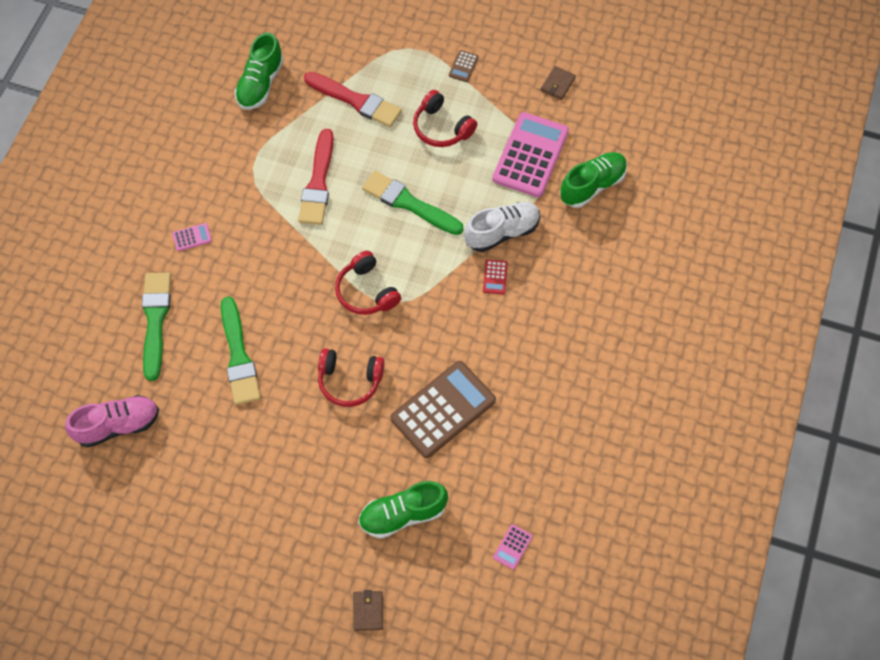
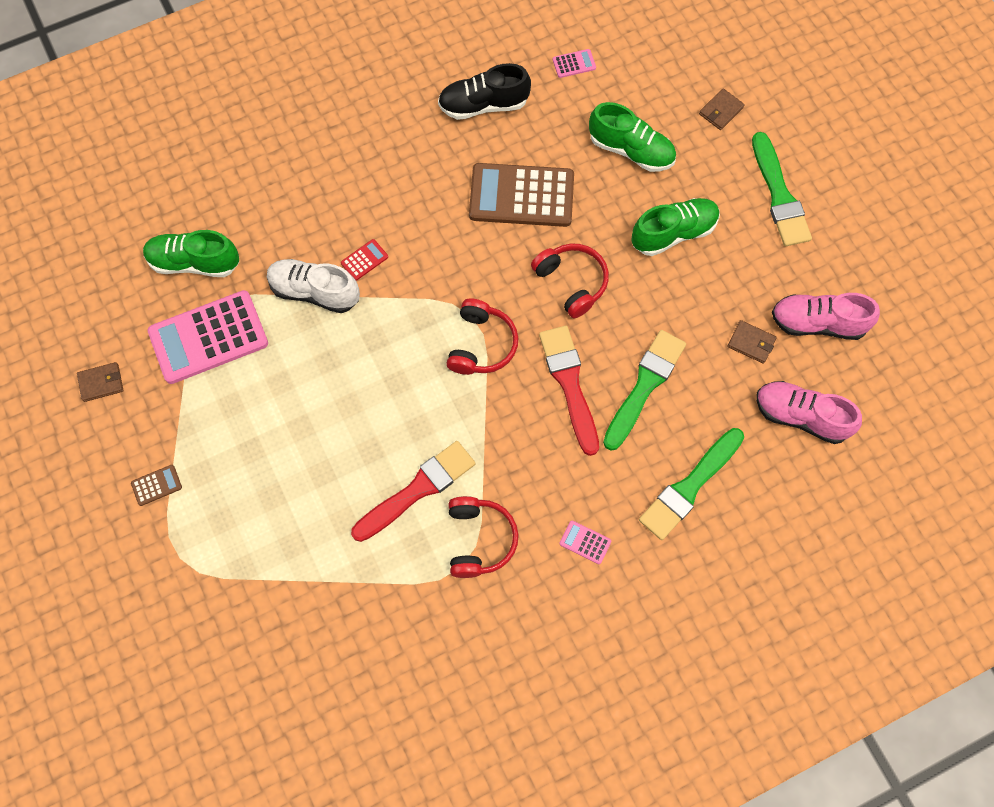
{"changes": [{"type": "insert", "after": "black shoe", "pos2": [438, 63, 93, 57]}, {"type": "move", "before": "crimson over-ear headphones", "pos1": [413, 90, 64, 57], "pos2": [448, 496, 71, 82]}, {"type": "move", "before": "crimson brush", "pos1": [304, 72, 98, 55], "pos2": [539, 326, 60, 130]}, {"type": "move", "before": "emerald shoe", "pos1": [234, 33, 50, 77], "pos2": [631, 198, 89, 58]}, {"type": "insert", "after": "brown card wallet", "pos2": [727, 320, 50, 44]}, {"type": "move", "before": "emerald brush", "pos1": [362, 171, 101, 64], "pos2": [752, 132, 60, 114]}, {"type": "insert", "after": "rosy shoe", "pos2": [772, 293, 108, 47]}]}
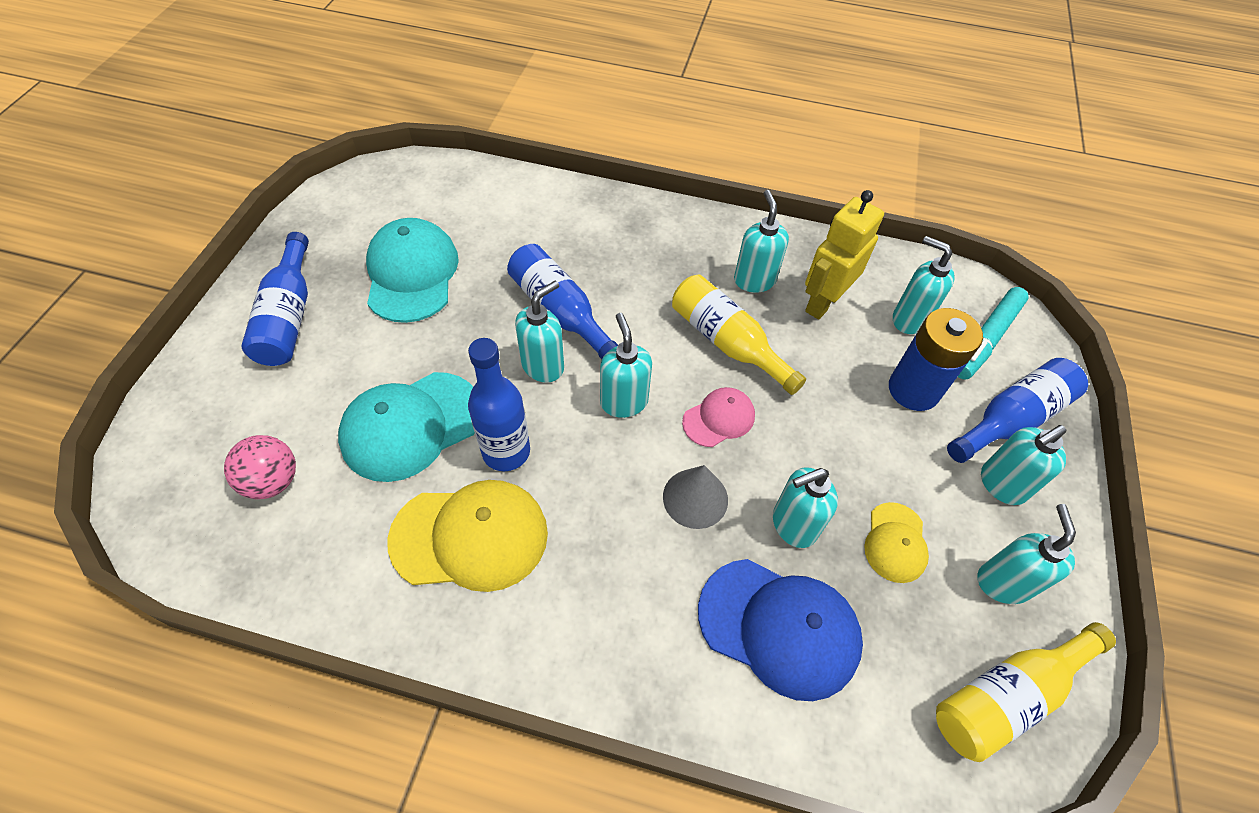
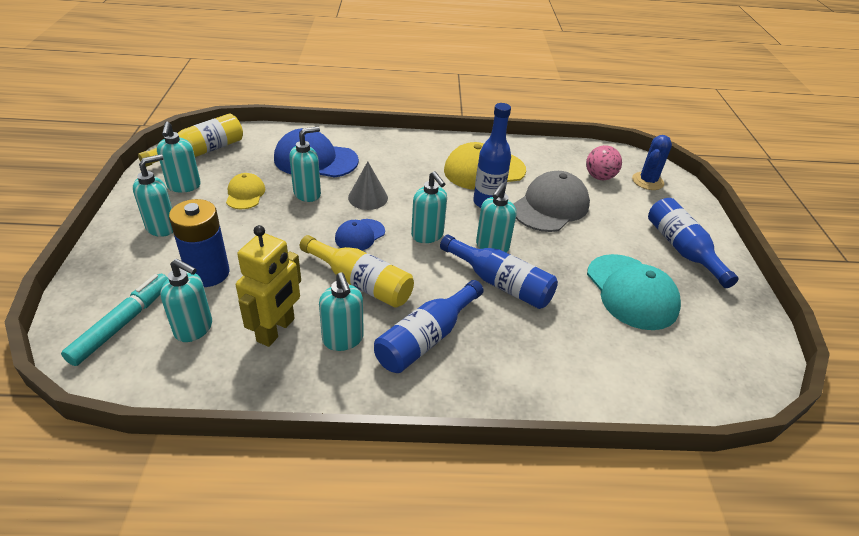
{"changes": [{"type": "recolor", "before": "rosy peaked cap", "after": "cobalt peaked cap", "pos1": [682, 387, 73, 60], "pos2": [335, 219, 50, 31]}, {"type": "move", "before": "cobalt drink bottle", "pos1": [947, 358, 141, 105], "pos2": [374, 280, 110, 93]}, {"type": "recolor", "before": "aqua peaked cap", "after": "grey peaked cap", "pos1": [338, 372, 137, 110], "pos2": [514, 171, 76, 61]}, {"type": "insert", "after": "cobalt saguaro cactus", "pos2": [632, 135, 40, 55]}]}
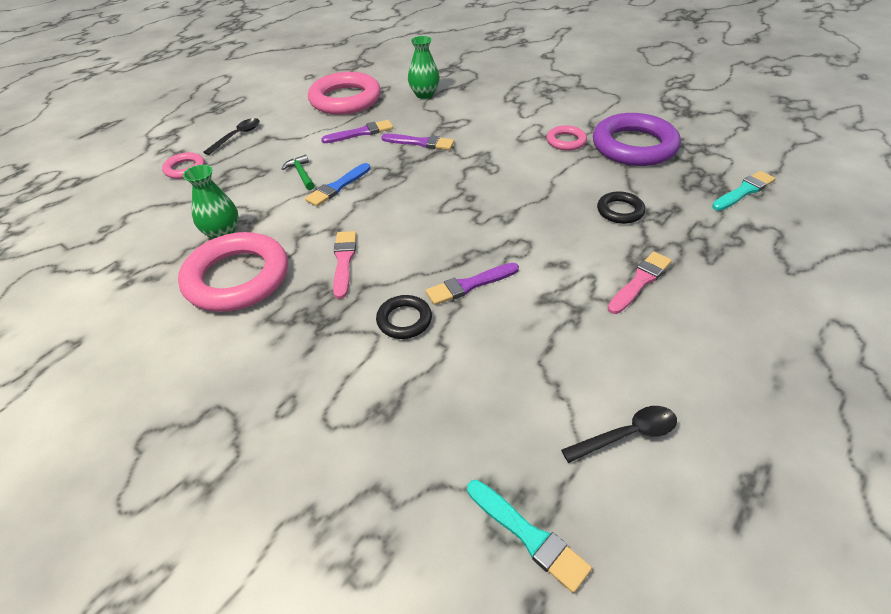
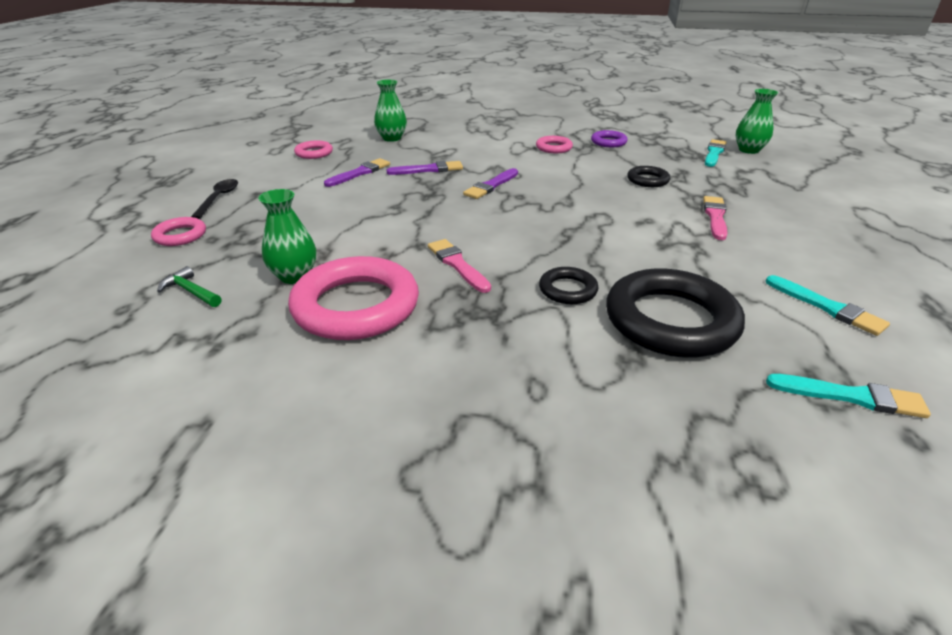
{"changes": [{"type": "move", "before": "emerald carpenter's hammer", "pos1": [281, 154, 34, 36], "pos2": [157, 266, 64, 41]}, {"type": "resize", "before": "rosy hoop", "pos1": [308, 72, 73, 43], "pos2": [294, 140, 39, 19], "scale": 0.48}, {"type": "move", "before": "violet brush", "pos1": [426, 263, 93, 42], "pos2": [463, 168, 55, 31]}, {"type": "resize", "before": "violet hoop", "pos1": [593, 113, 88, 53], "pos2": [591, 130, 37, 17], "scale": 0.48}, {"type": "insert", "after": "black hoop", "pos2": [606, 268, 139, 90]}, {"type": "insert", "after": "emerald flower vase", "pos2": [736, 89, 42, 65]}, {"type": "replace", "before": "black tablespoon", "after": "aqua brush", "pos1": [561, 406, 116, 57], "pos2": [766, 275, 124, 61]}, {"type": "delete", "before": "cobalt brush", "pos1": [305, 163, 65, 43]}]}
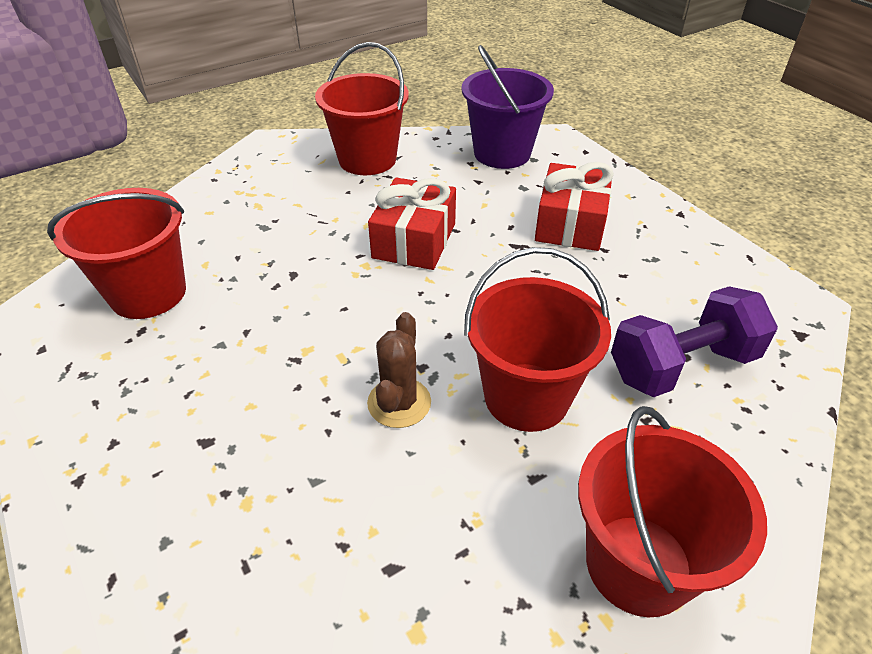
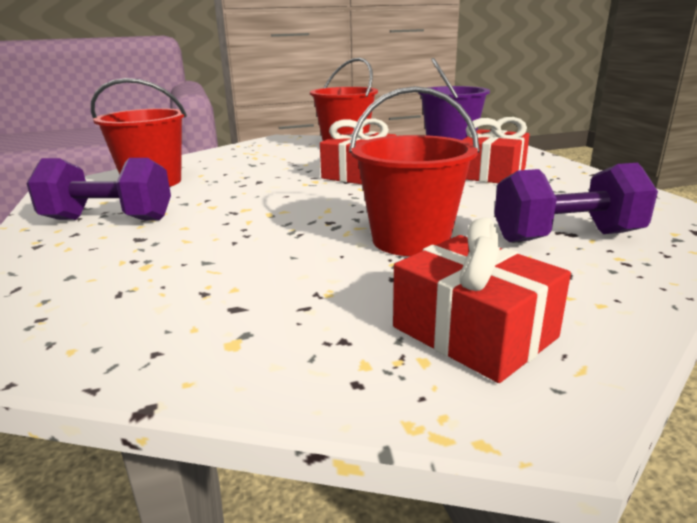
{"changes": [{"type": "insert", "after": "violet hand weight", "pos2": [26, 158, 145, 62]}, {"type": "replace", "before": "crimson pail", "after": "crimson gift", "pos1": [578, 406, 189, 211], "pos2": [393, 217, 178, 166]}, {"type": "delete", "before": "brown saguaro cactus", "pos1": [367, 312, 64, 116]}]}
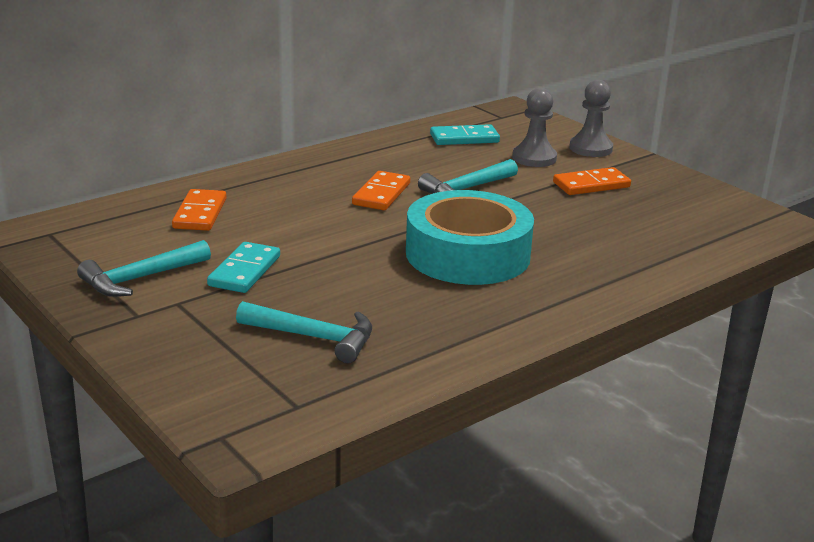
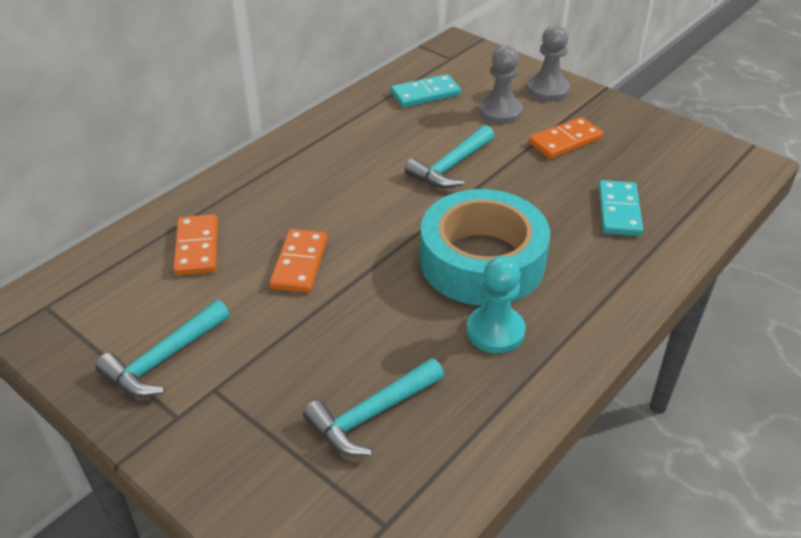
{"changes": [{"type": "move", "before": "orange-coloured domino piece", "pos1": [352, 171, 58, 39], "pos2": [270, 229, 57, 64]}, {"type": "rotate", "before": "aqua carpenter's hammer", "pos1": [236, 301, 136, 62], "pos2": [303, 358, 141, 98], "turn": 135}, {"type": "insert", "after": "aqua chess pawn", "pos2": [467, 256, 59, 97]}, {"type": "move", "before": "aqua domino piece", "pos1": [207, 242, 73, 51], "pos2": [598, 180, 45, 56]}]}
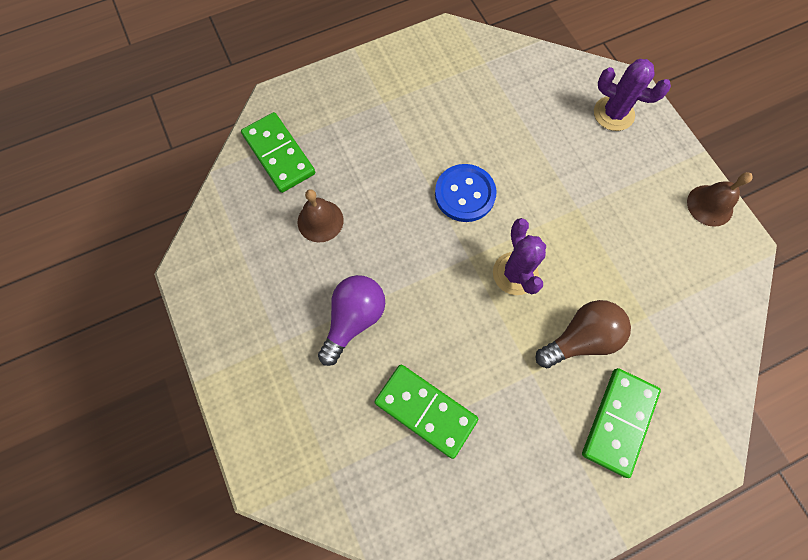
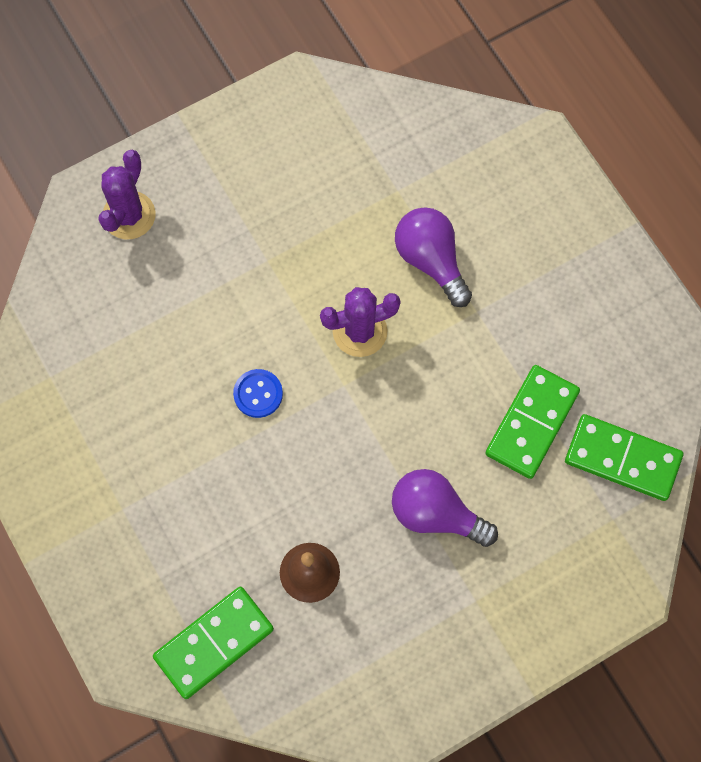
{"changes": [{"type": "resize", "before": "cobalt button", "pos1": [435, 164, 62, 58], "pos2": [233, 369, 50, 49], "scale": 0.63}, {"type": "recolor", "before": "brown bulb", "after": "violet bulb", "pos1": [536, 300, 95, 68], "pos2": [395, 207, 77, 100]}, {"type": "move", "before": "emerald domino piece", "pos1": [582, 368, 79, 110], "pos2": [565, 414, 118, 87]}, {"type": "delete", "before": "brown school bell", "pos1": [687, 172, 66, 55]}]}
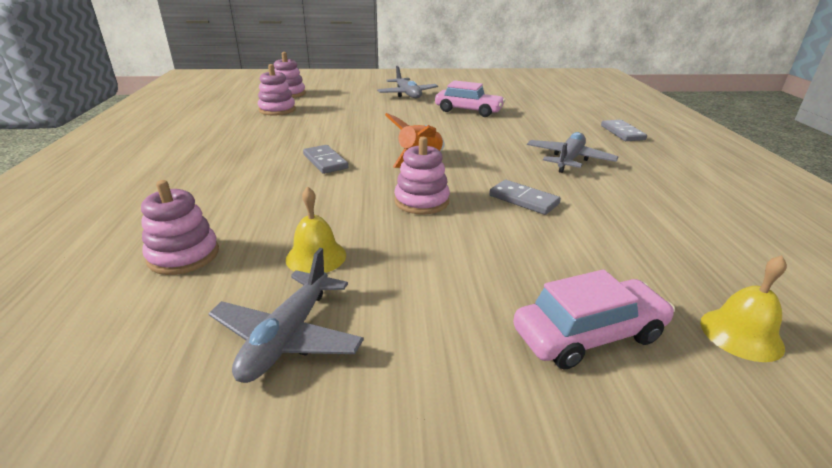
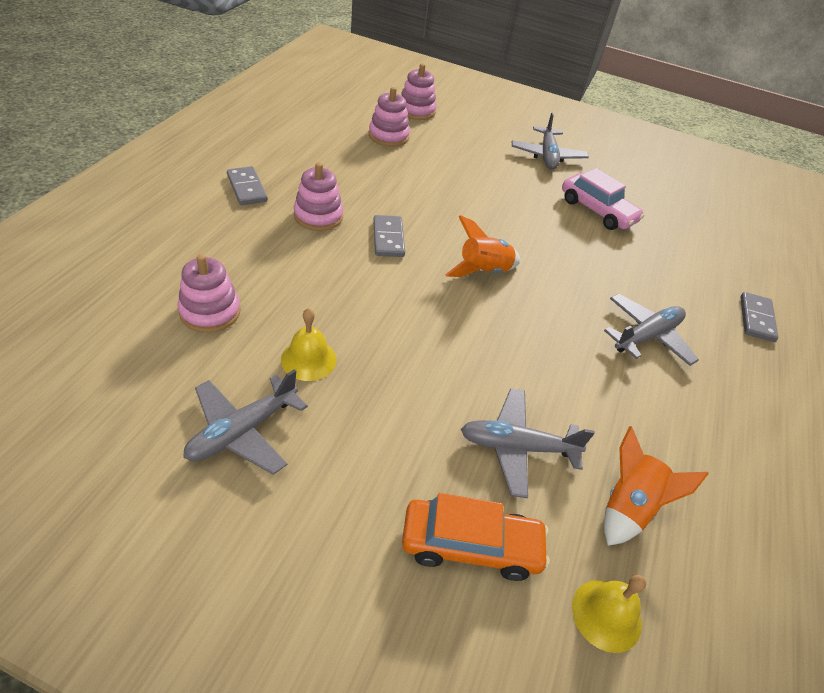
{"changes": [{"type": "move", "before": "grey domino piece", "pos1": [489, 180, 72, 35], "pos2": [227, 166, 41, 39]}, {"type": "move", "before": "rosy stacking rings", "pos1": [394, 137, 56, 78], "pos2": [294, 162, 49, 69]}, {"type": "recolor", "before": "rosy automobile", "after": "orange-coloured automobile", "pos1": [513, 269, 162, 101], "pos2": [402, 493, 148, 88]}, {"type": "insert", "after": "grey toy plane", "pos2": [461, 388, 134, 110]}, {"type": "insert", "after": "orange-coloured toy rocket", "pos2": [604, 426, 105, 120]}]}
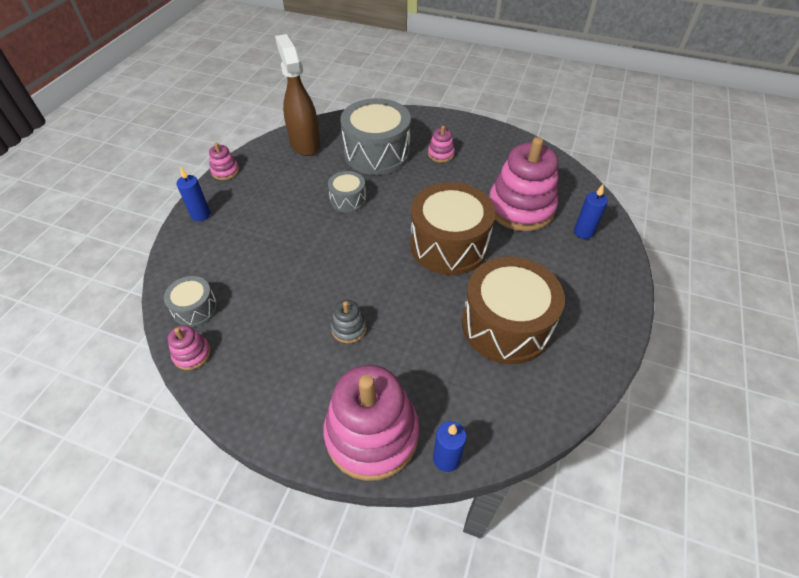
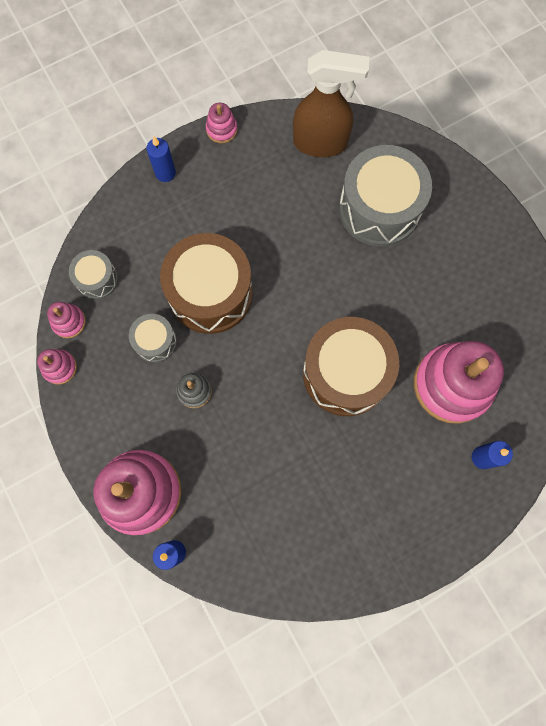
{"changes": [{"type": "move", "before": "rosy stacking rings", "pos1": [428, 126, 27, 37], "pos2": [37, 349, 40, 35]}, {"type": "move", "before": "grey drum", "pos1": [328, 171, 38, 42], "pos2": [129, 314, 48, 49]}, {"type": "move", "before": "brown drum", "pos1": [462, 257, 103, 107], "pos2": [160, 233, 93, 101]}, {"type": "rotate", "before": "brown spray cleaner", "pos1": [275, 34, 45, 122], "pos2": [293, 50, 76, 107], "turn": 75}]}
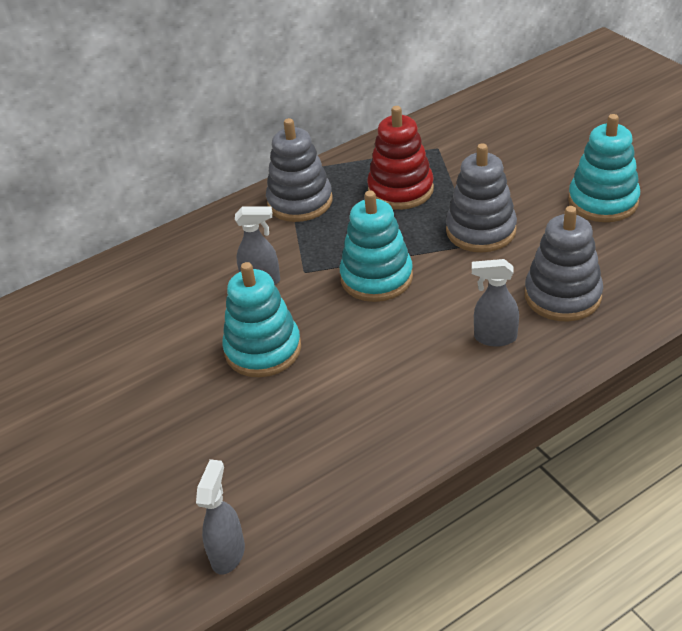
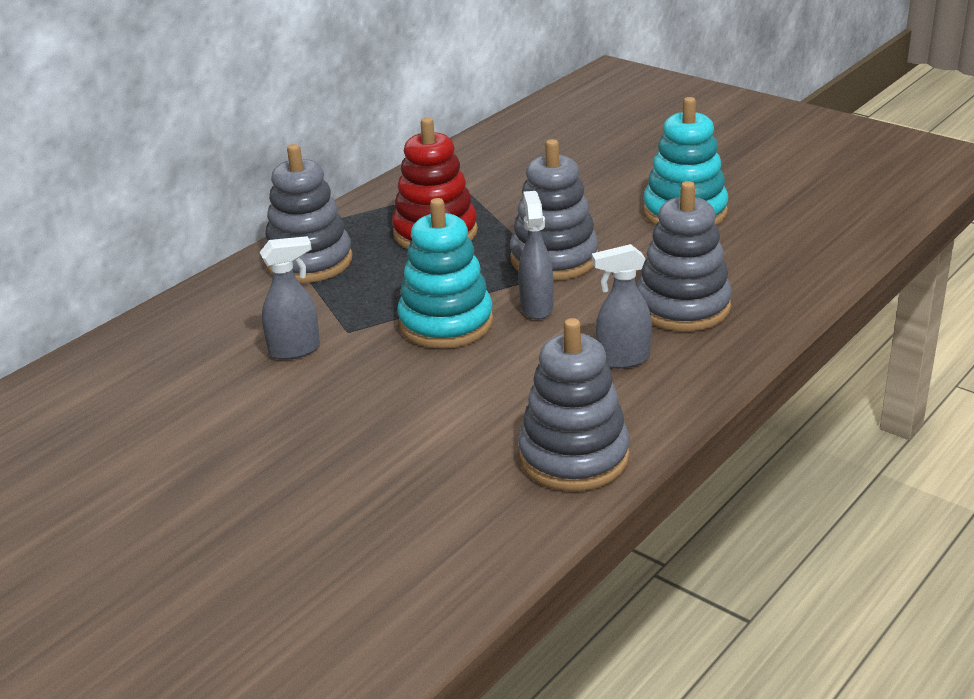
{"changes": [{"type": "insert", "after": "grey stacking rings", "pos2": [518, 318, 112, 173]}, {"type": "move", "before": "grey spray cleaner", "pos1": [196, 459, 49, 116], "pos2": [519, 191, 35, 128]}, {"type": "delete", "before": "aqua stacking rings", "pos1": [222, 262, 79, 115]}]}
